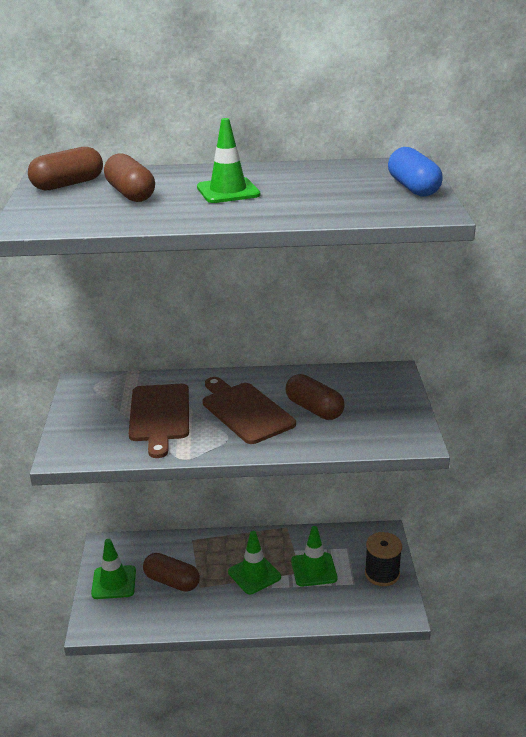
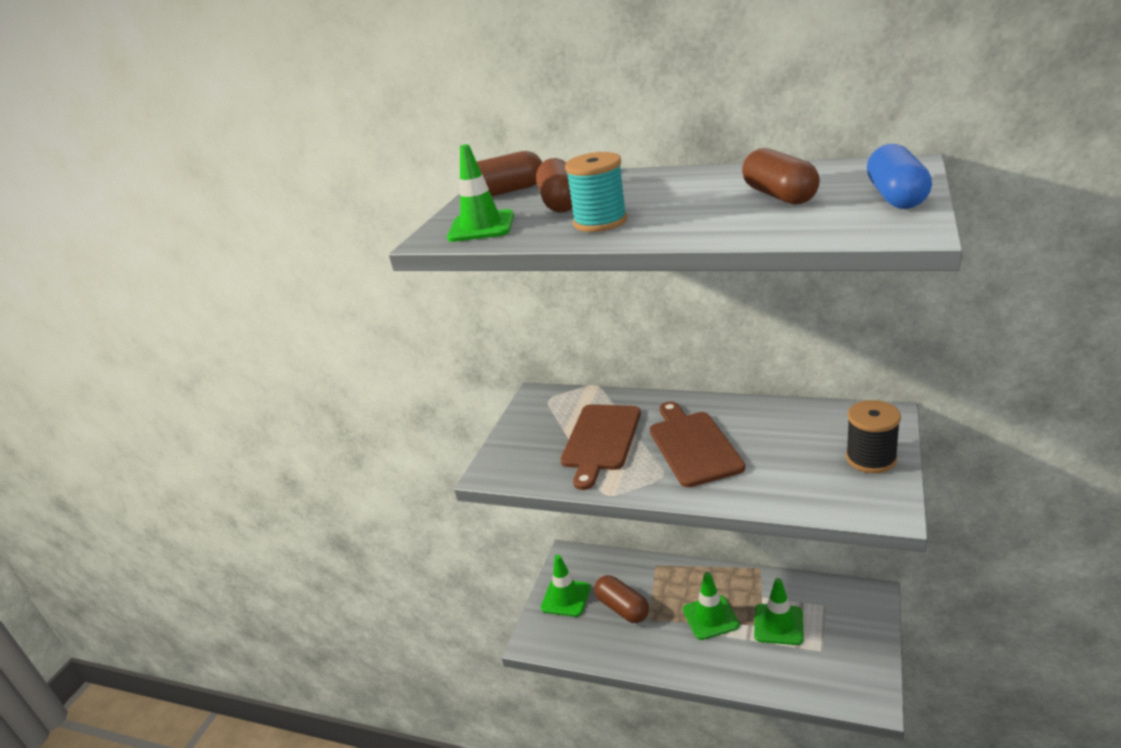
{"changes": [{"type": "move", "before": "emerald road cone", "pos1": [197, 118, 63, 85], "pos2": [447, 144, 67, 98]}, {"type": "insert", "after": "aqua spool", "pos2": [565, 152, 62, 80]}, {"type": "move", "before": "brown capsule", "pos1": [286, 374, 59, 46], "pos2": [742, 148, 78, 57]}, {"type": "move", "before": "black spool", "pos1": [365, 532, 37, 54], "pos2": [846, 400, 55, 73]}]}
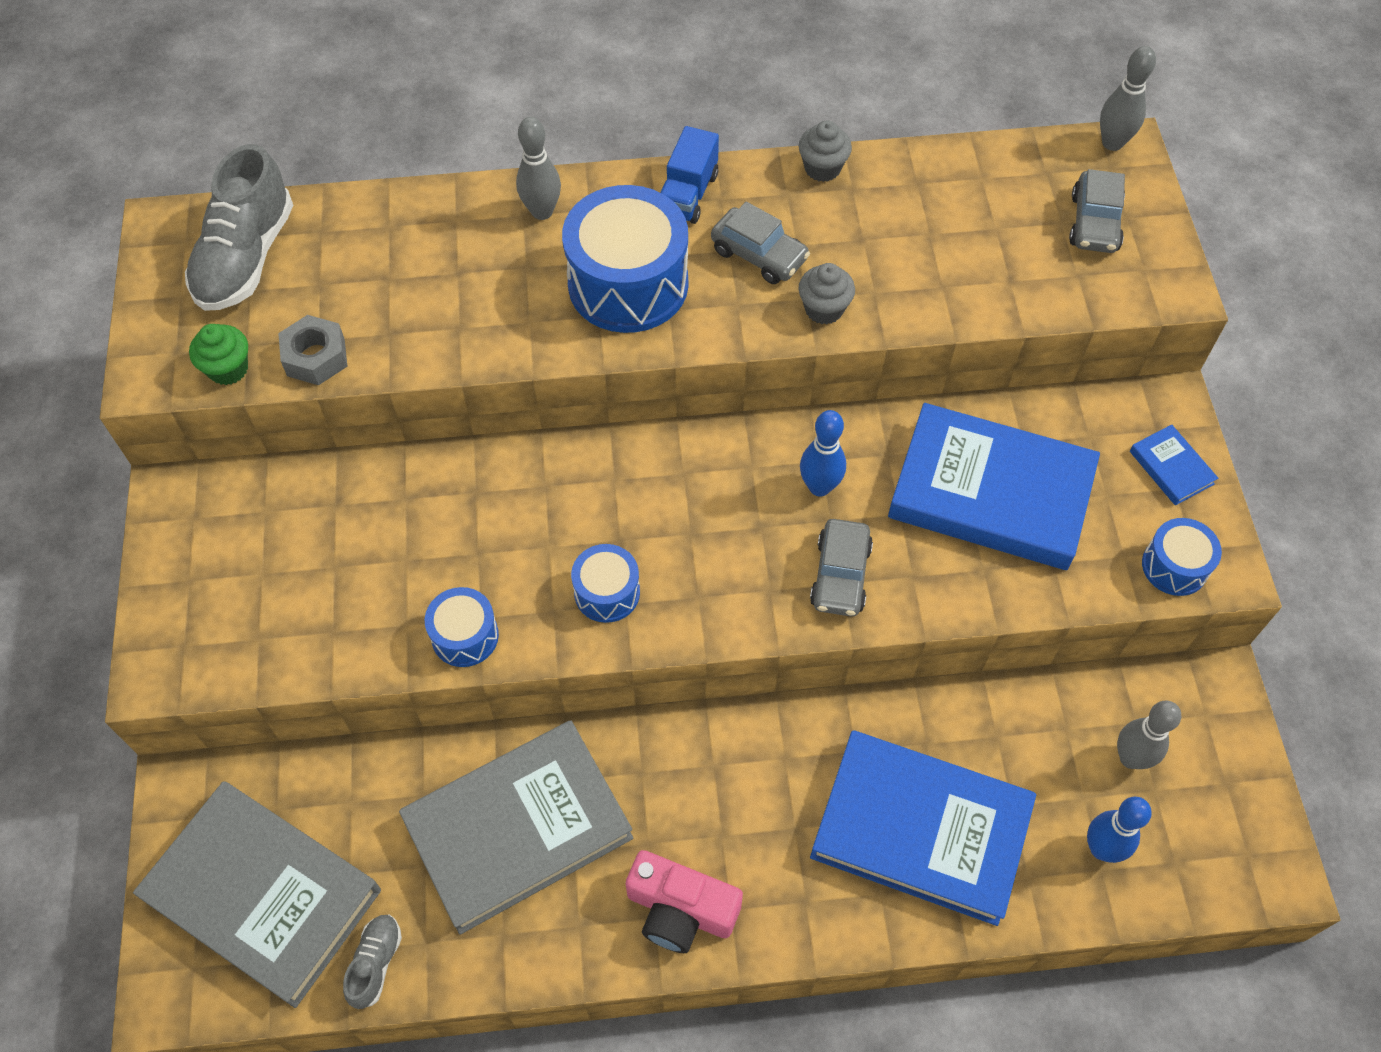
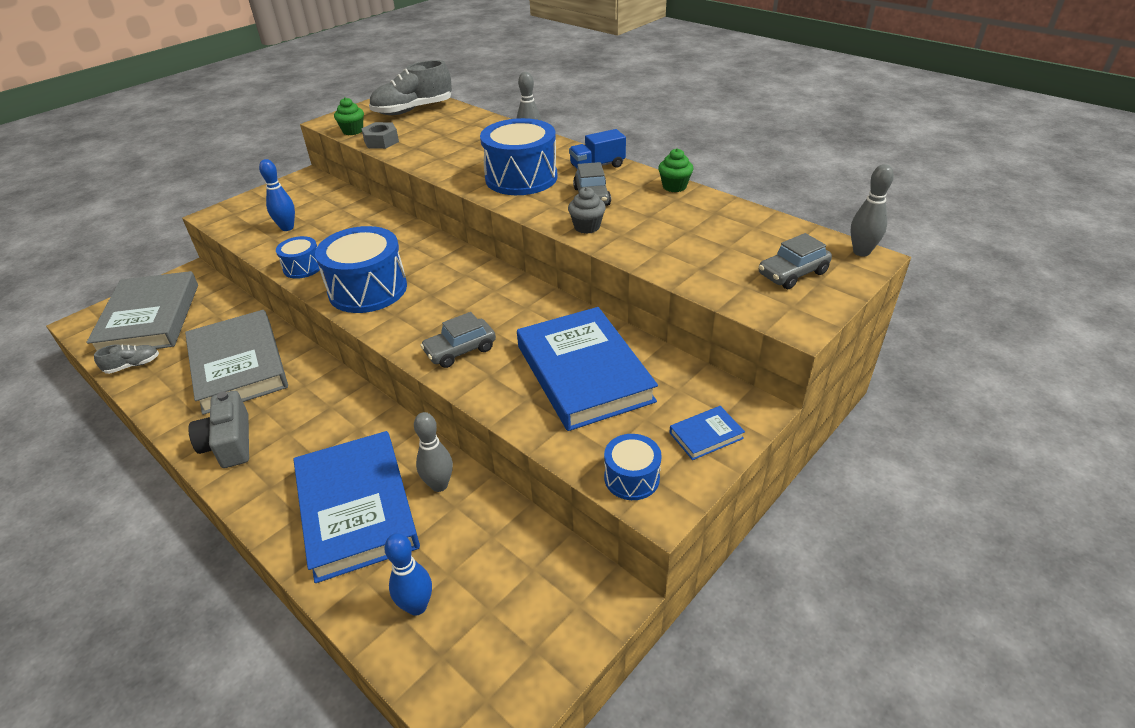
{"changes": [{"type": "rotate", "before": "grey book", "pos1": [399, 721, 234, 214], "pos2": [185, 310, 103, 105], "turn": 45}, {"type": "recolor", "before": "rosy compact camera", "after": "grey compact camera", "pos1": [626, 850, 117, 103], "pos2": [188, 391, 61, 77]}, {"type": "move", "before": "cobalt skittle", "pos1": [800, 410, 46, 87], "pos2": [259, 159, 36, 72]}, {"type": "resize", "before": "cobalt drum", "pos1": [571, 544, 69, 79], "pos2": [315, 226, 92, 87], "scale": 1.93}, {"type": "move", "before": "grey skittle", "pos1": [1117, 701, 64, 68], "pos2": [414, 412, 39, 80]}, {"type": "recolor", "before": "grey cupcake", "after": "emerald cupcake", "pos1": [799, 121, 53, 61], "pos2": [658, 148, 35, 44]}, {"type": "rotate", "before": "cobalt book", "pos1": [1130, 424, 88, 81], "pos2": [669, 406, 76, 54], "turn": 45}]}
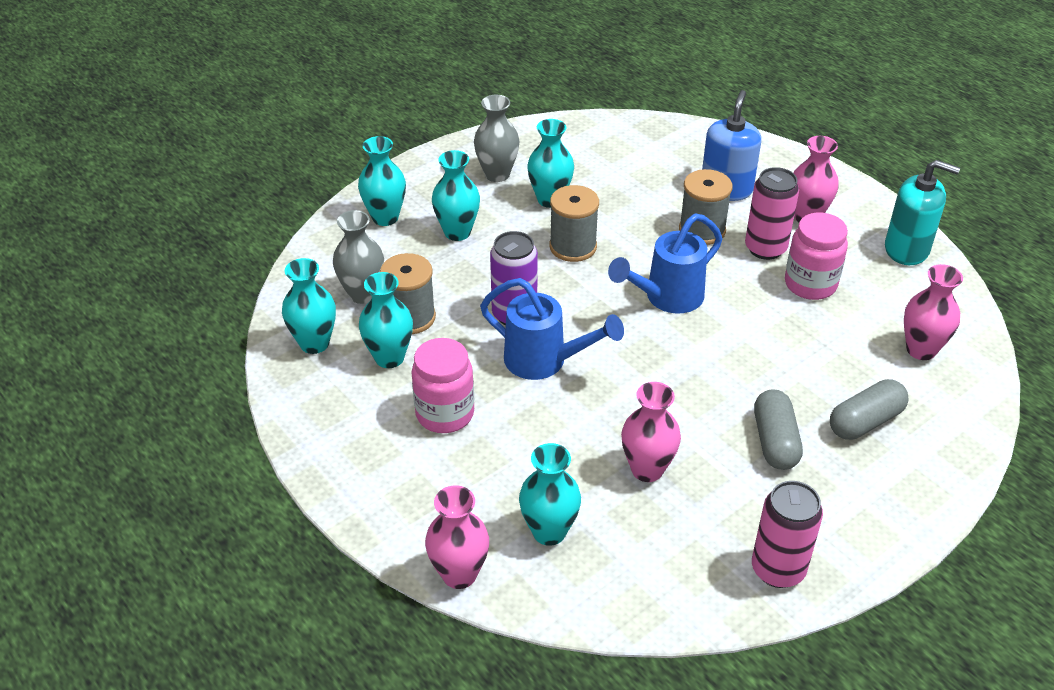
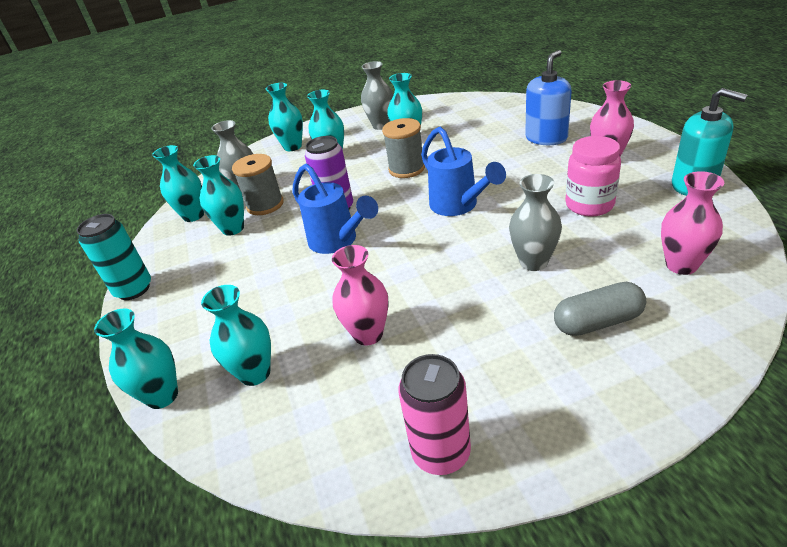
{"changes": [{"type": "insert", "after": "aqua soda can", "pos2": [77, 214, 74, 86]}, {"type": "recolor", "before": "rosy flower vase", "after": "aqua flower vase", "pos1": [425, 485, 64, 104], "pos2": [94, 309, 84, 100]}, {"type": "rotate", "before": "cobalt watering pot", "pos1": [608, 213, 114, 101], "pos2": [421, 127, 85, 89], "turn": -105}, {"type": "insert", "after": "grey flower vase", "pos2": [509, 174, 53, 97]}, {"type": "delete", "before": "rosy jar", "pos1": [411, 338, 63, 95]}, {"type": "delete", "before": "grey spool", "pos1": [679, 169, 54, 76]}, {"type": "delete", "before": "rosy soda can", "pos1": [745, 167, 54, 93]}, {"type": "delete", "before": "grey capsule", "pos1": [754, 389, 49, 81]}]}
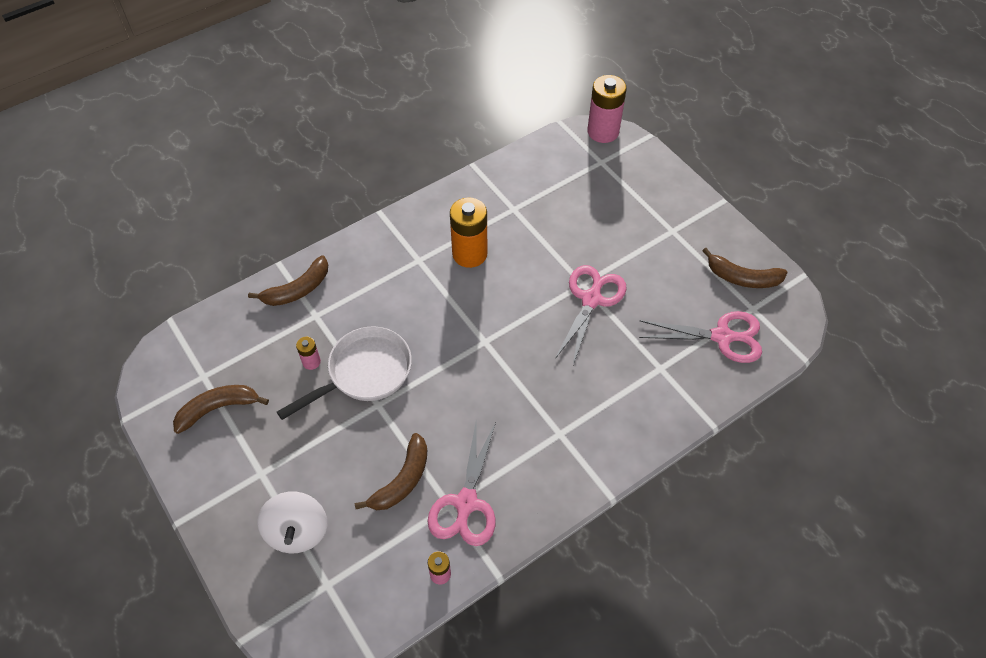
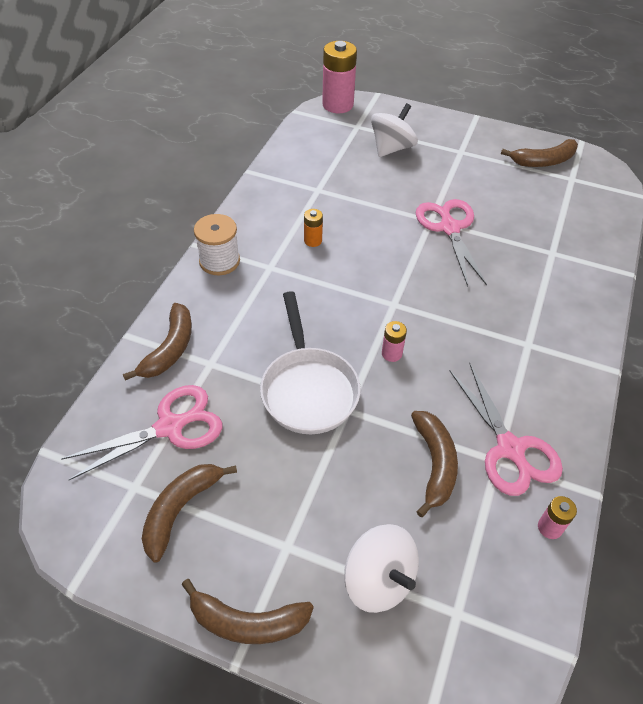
{"changes": [{"type": "move", "before": "rosy shears", "pos1": [639, 311, 123, 52], "pos2": [61, 385, 161, 95]}, {"type": "insert", "after": "brown toy banana", "pos2": [181, 579, 133, 65]}, {"type": "insert", "after": "pure white spool", "pos2": [194, 214, 46, 61]}, {"type": "rotate", "before": "pure white pan", "pos1": [277, 326, 135, 94], "pos2": [260, 291, 101, 143], "turn": 150}, {"type": "resize", "before": "orange-coloured AA battery", "pos1": [450, 198, 37, 70], "pos2": [304, 209, 19, 38], "scale": 0.48}, {"type": "insert", "after": "pure white spinning top", "pos2": [371, 103, 47, 54]}, {"type": "move", "before": "rosy AA battery", "pos1": [296, 337, 25, 33], "pos2": [382, 321, 25, 41]}]}
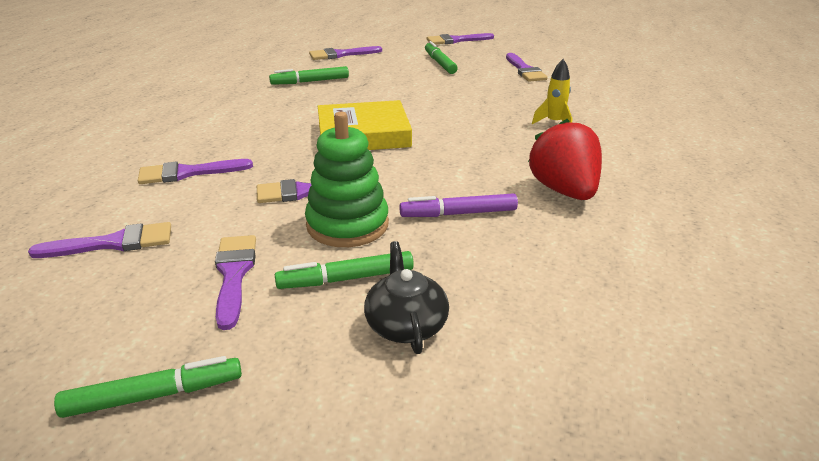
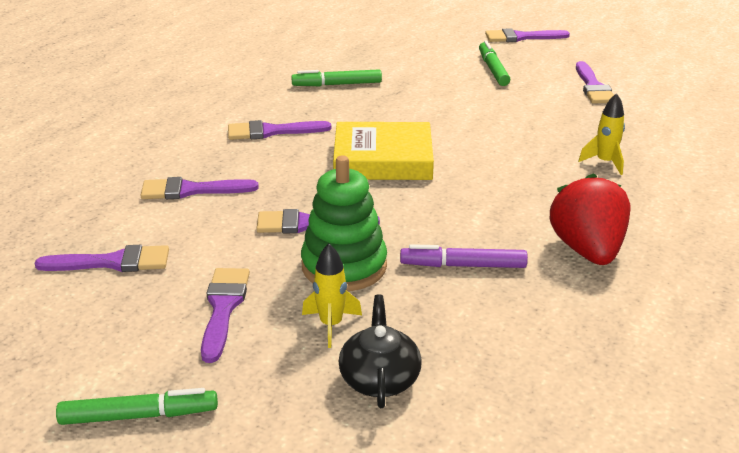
{"changes": [{"type": "move", "before": "violet brush", "pos1": [309, 46, 73, 14], "pos2": [228, 120, 103, 20]}, {"type": "replace", "before": "emerald marker pen", "after": "bright yellow toy rocket", "pos1": [275, 251, 139, 38], "pos2": [302, 244, 60, 104]}]}
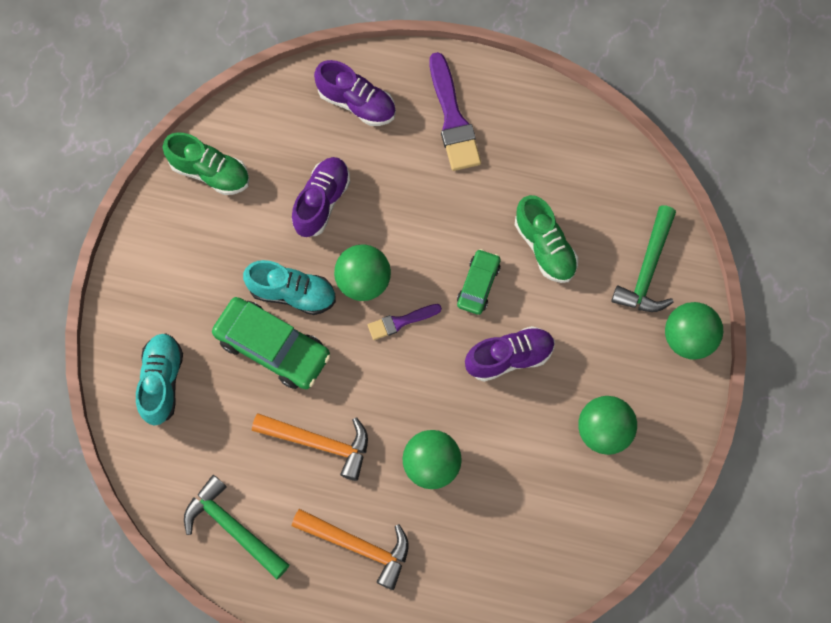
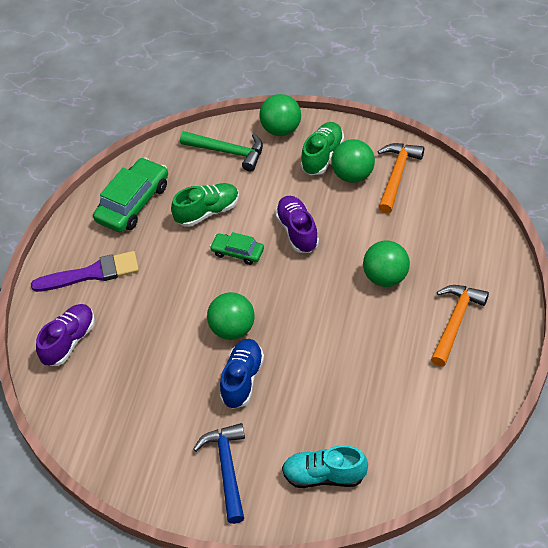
{"changes": [{"type": "move", "before": "emerald automobile", "pos1": [212, 297, 119, 92], "pos2": [93, 157, 75, 75]}, {"type": "insert", "after": "cobalt carpenter's hammer", "pos2": [193, 423, 52, 101]}, {"type": "recolor", "before": "aqua shoe", "after": "cobalt shoe", "pos1": [243, 260, 93, 55], "pos2": [220, 339, 44, 70]}, {"type": "move", "before": "emerald shoe", "pos1": [163, 132, 86, 63], "pos2": [301, 122, 43, 53]}, {"type": "move", "before": "orange-coloured carpenter's hammer", "pos1": [252, 413, 116, 68], "pos2": [378, 143, 46, 71]}, {"type": "delete", "before": "emerald carpenter's hammer", "pos1": [184, 475, 105, 104]}, {"type": "delete", "before": "violet shoe", "pos1": [292, 157, 58, 80]}, {"type": "delete", "before": "violet brush", "pos1": [368, 304, 74, 36]}]}
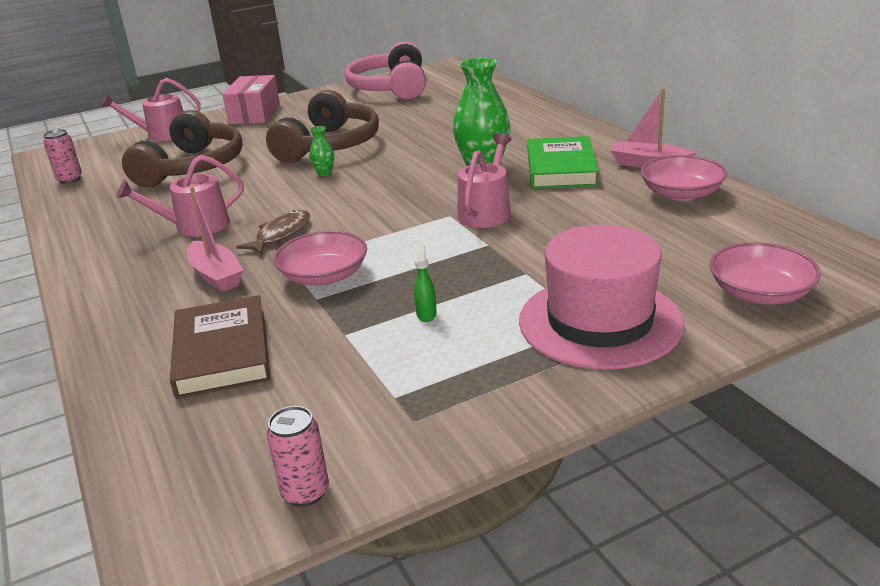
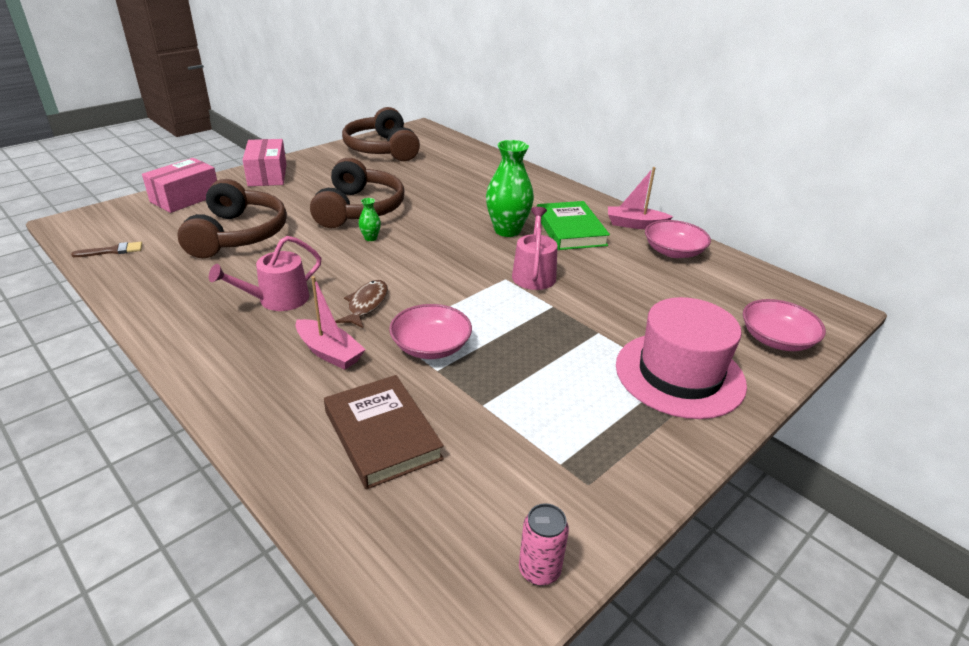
{"changes": [{"type": "replace", "before": "rosy soda can", "after": "brown brush", "pos1": [43, 129, 39, 55], "pos2": [71, 242, 71, 15]}, {"type": "replace", "before": "rosy watering pot", "after": "rosy box", "pos1": [101, 78, 100, 63], "pos2": [142, 158, 75, 55]}, {"type": "recolor", "before": "rosy over-ear headphones", "after": "brown over-ear headphones", "pos1": [345, 41, 81, 59], "pos2": [342, 107, 78, 54]}, {"type": "delete", "before": "emerald spray cleaner", "pos1": [414, 244, 23, 78]}]}
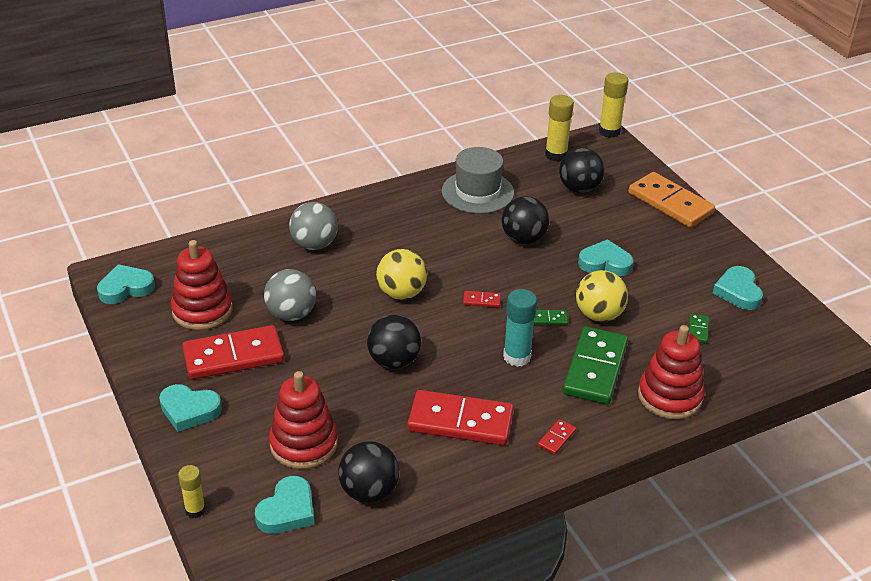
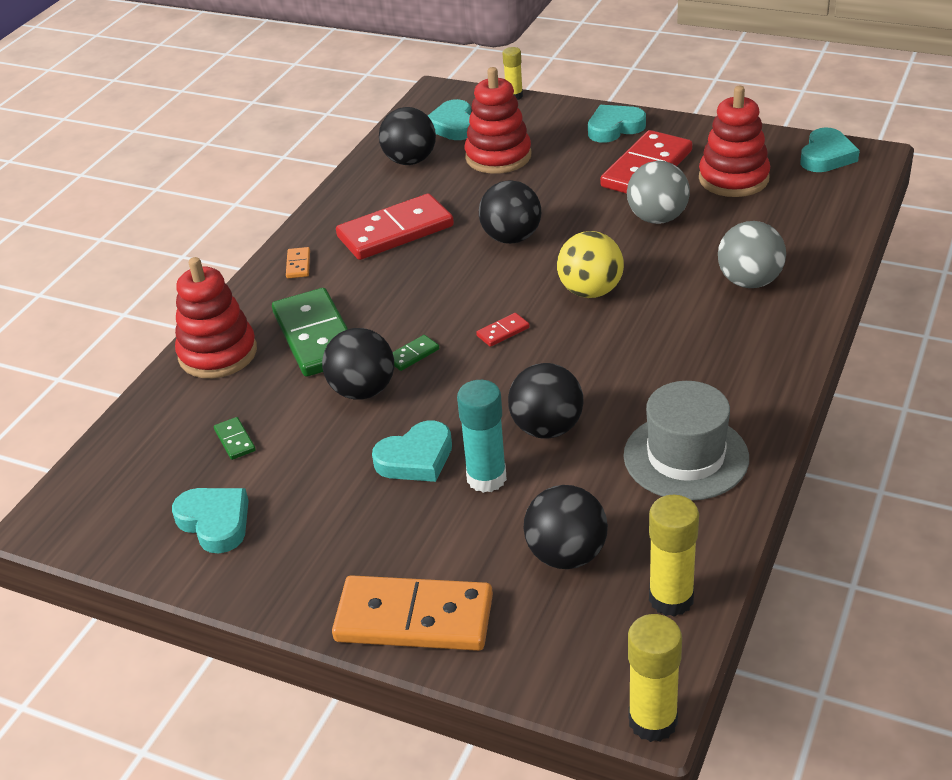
{"changes": [{"type": "recolor", "before": "crimson domino piece", "after": "orange-coloured domino piece", "pos1": [538, 419, 38, 36], "pos2": [286, 247, 24, 31]}, {"type": "recolor", "before": "bright yellow sphere", "after": "black sphere", "pos1": [576, 270, 52, 52], "pos2": [322, 328, 72, 72]}, {"type": "move", "before": "aqua stick of glue", "pos1": [503, 289, 34, 78], "pos2": [457, 380, 50, 113]}]}
